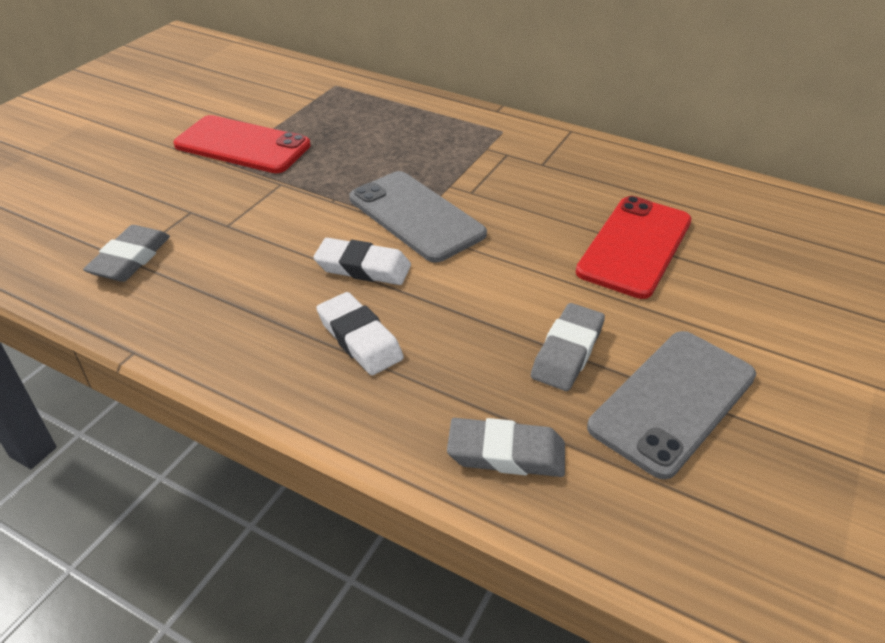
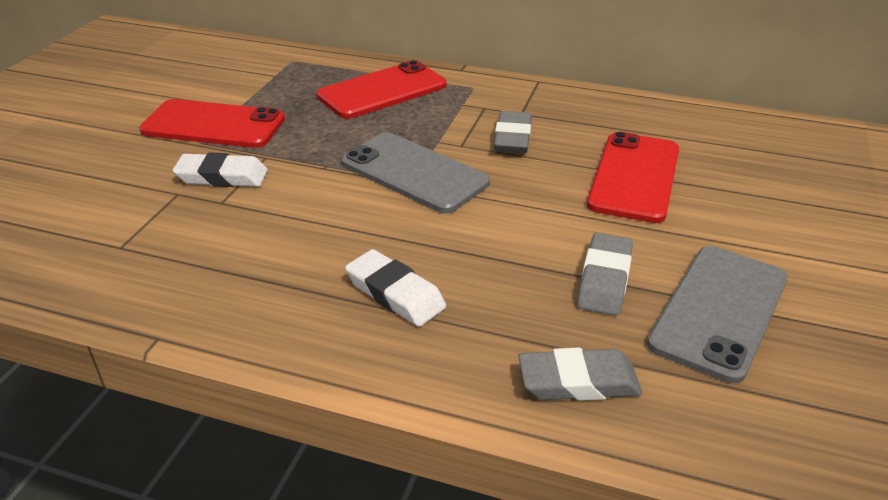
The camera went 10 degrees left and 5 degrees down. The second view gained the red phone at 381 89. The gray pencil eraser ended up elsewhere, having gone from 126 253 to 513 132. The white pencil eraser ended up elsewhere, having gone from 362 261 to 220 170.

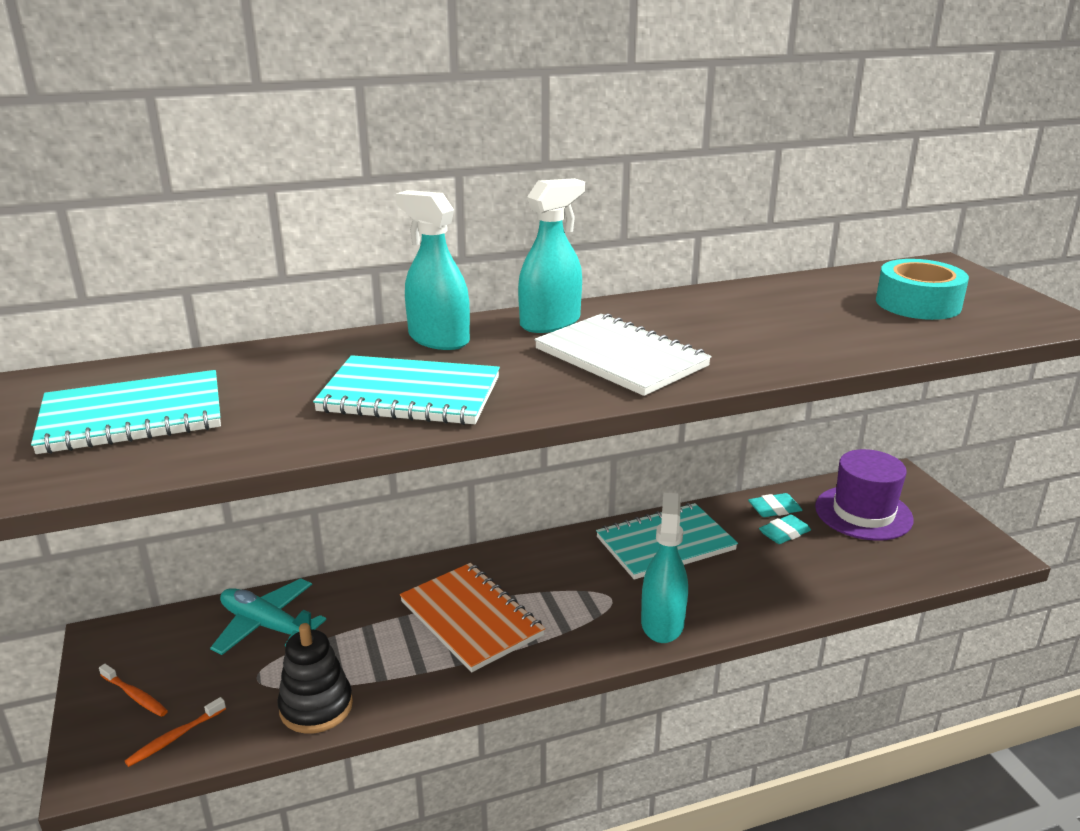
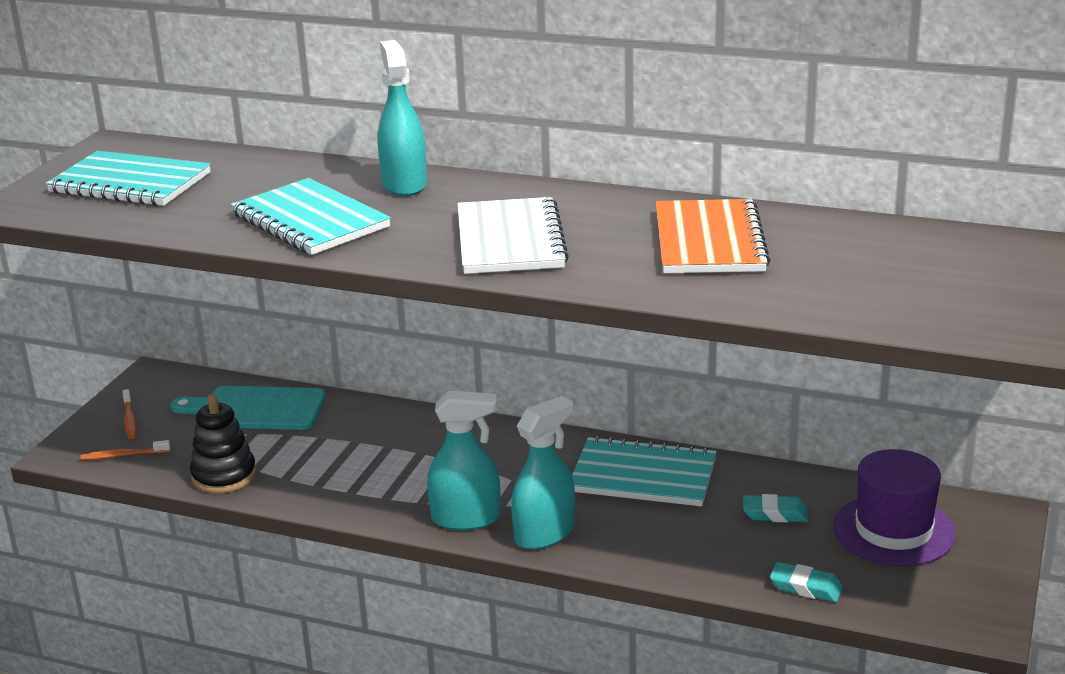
The camera went 40 degrees right and 0 degrees up. The second view lost the teal tape at 922 289. The orange-coloured notepad ended up elsewhere, having gone from 472 617 to 713 236. The teal sprayer ended up elsewhere, having gone from 551 255 to 463 460. The teal pencil eraser ended up elsewhere, having gone from 775 505 to 806 582. Where the teal toy plane stood at 268 616, the teal cutting board came to stand at 248 408.

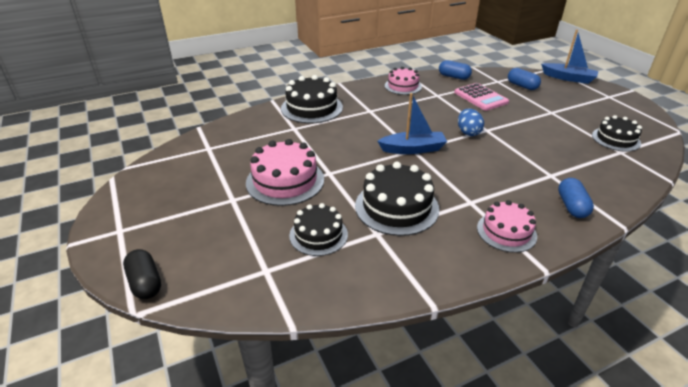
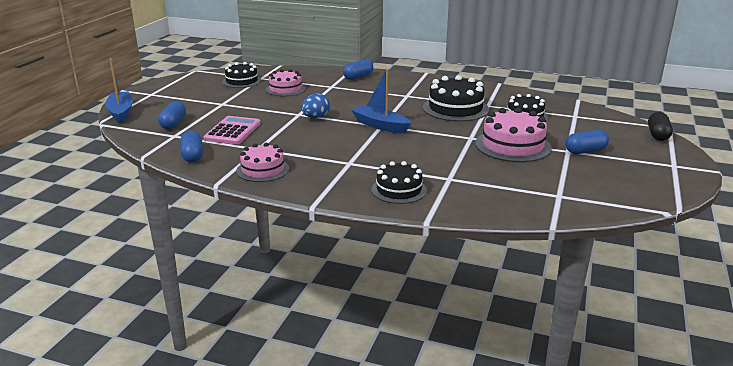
The camera went 135 degrees left and 10 degrees down. The second view gained the royal blue pill at 587 142. The rosy layer cake ended up elsewhere, having gone from 507 226 to 286 82. The size of the ebony layer cake at 312 99 changed by a factor of 0.65.

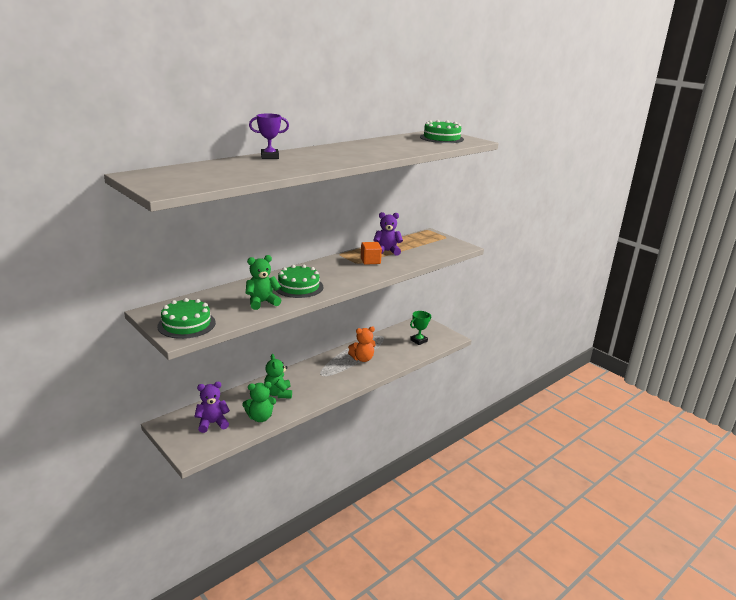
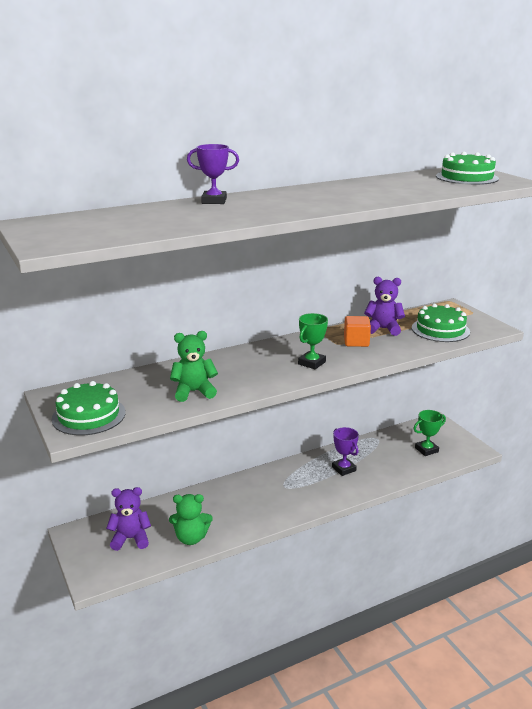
The camera went 15 degrees right and 0 degrees up. The second view lost the green teddy bear at 278 376. The second view gained the green award cup at 313 341. The green layer cake ended up elsewhere, having gone from 299 281 to 441 323. Where the orange-coloured teddy bear stood at 362 344, the royal purple award cup came to stand at 345 451.

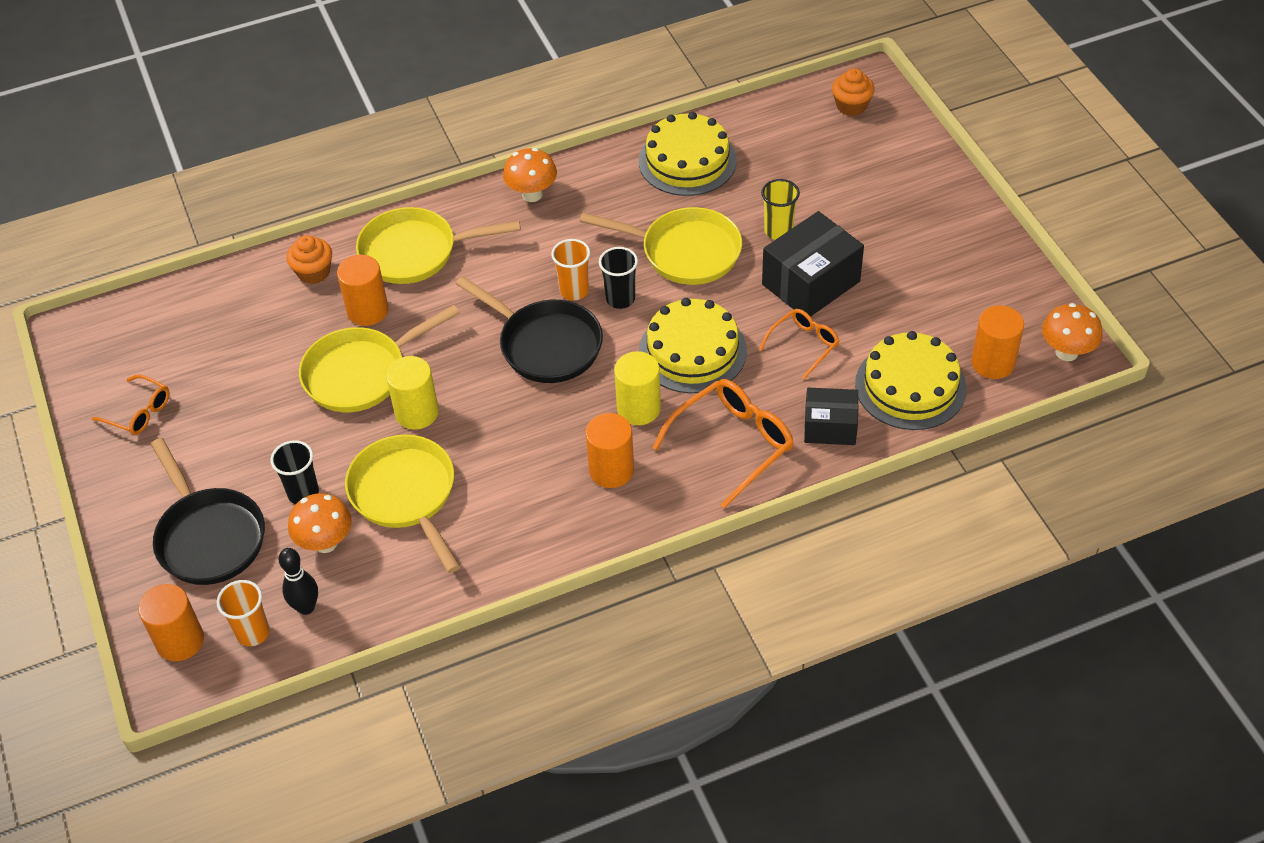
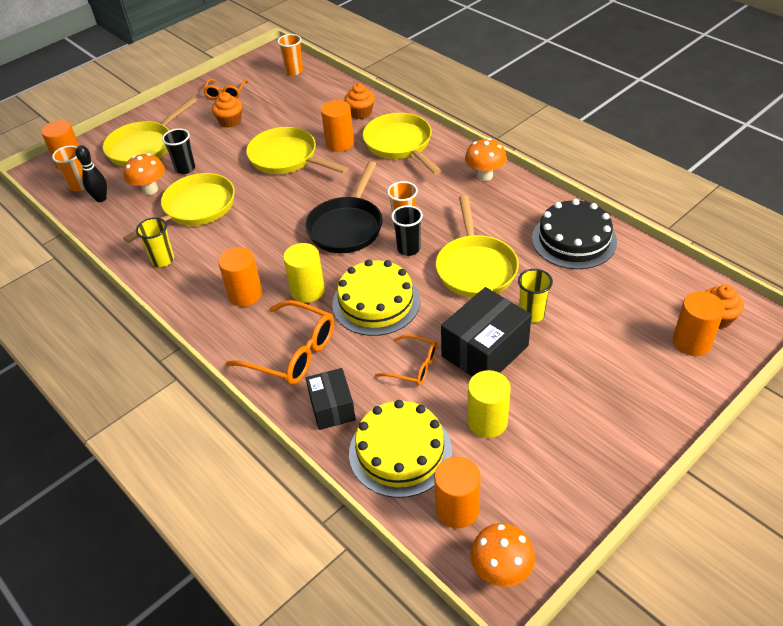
The camera went 70 degrees right and 5 degrees down. The second view gained the bright yellow cup at 155 242. The second view gained the orange-coloured muffin at 227 110. The second view gained the orange-coloured cup at 290 54. The second view gained the orange-coloured cylinder shape at 699 323. The bright yellow cylinder shape ended up elsewhere, having gone from 412 393 to 489 404. What was the ebony skillet at 208 511 turned into the bright yellow skillet at 150 132. What was the bright yellow layer cake at 688 154 turned into the ebony layer cake at 574 234. The ebony package at 813 263 ended up facing another way, 75 degrees counterclockwise from before.

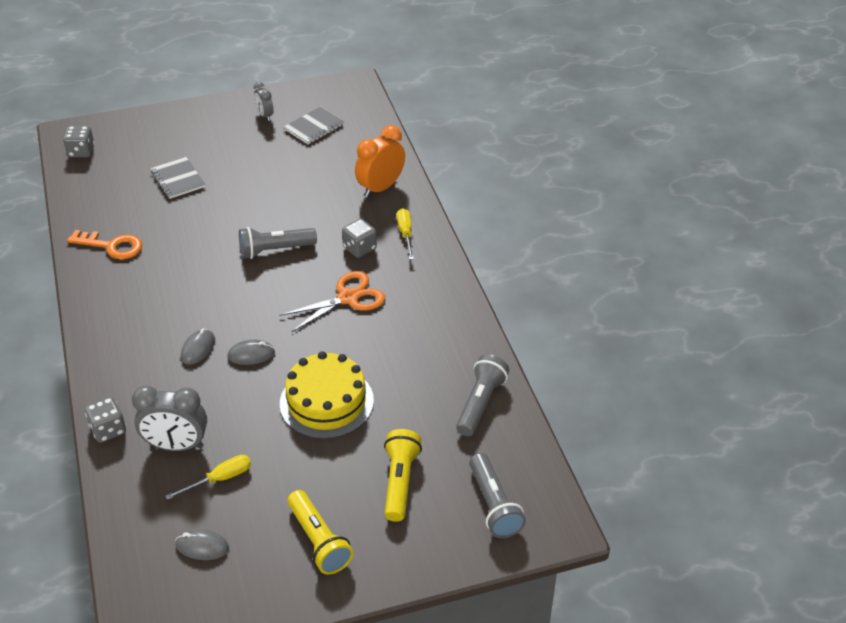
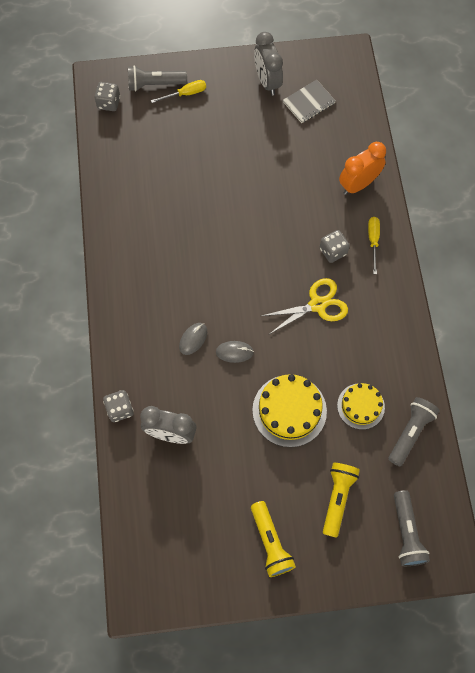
The camera went 10 degrees right and 25 degrees up. The second view lost the orange-coloured latchkey at 104 245. The second view lost the gray notepad at 178 178. The second view lost the gray computer mouse at 202 544. The second view gained the bright yellow layer cake at 361 406. The bright yellow flat screwdriver ended up elsewhere, having gone from 208 477 to 178 91. The gray torch ended up elsewhere, having gone from 278 243 to 157 78. What was the orange-coloured pair of scissors at 332 301 turned into the bright yellow pair of scissors at 304 306. The size of the gray clock at 264 101 changed by a factor of 1.79.

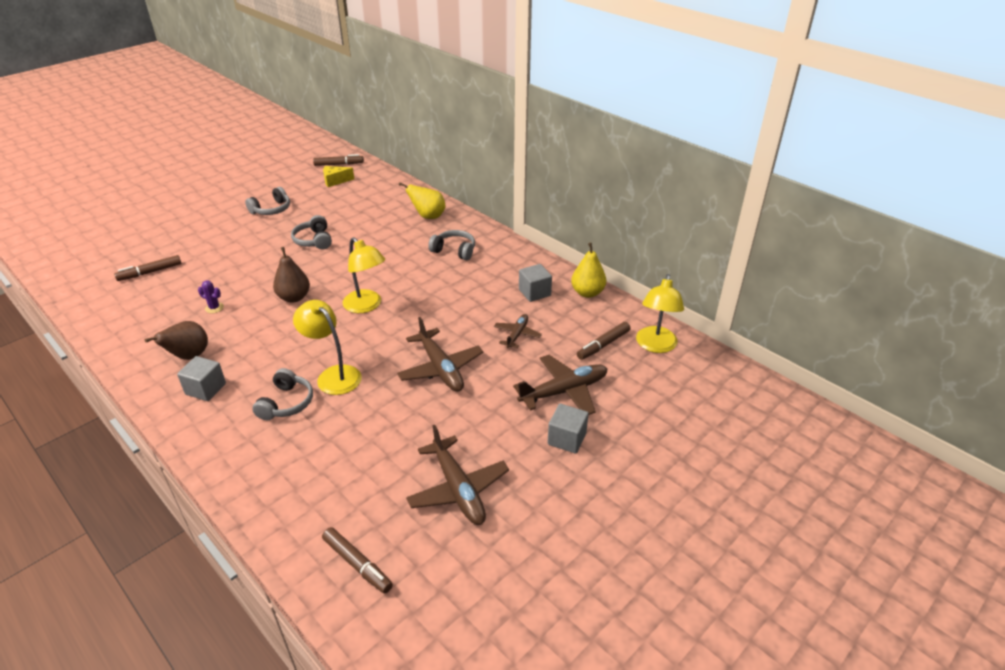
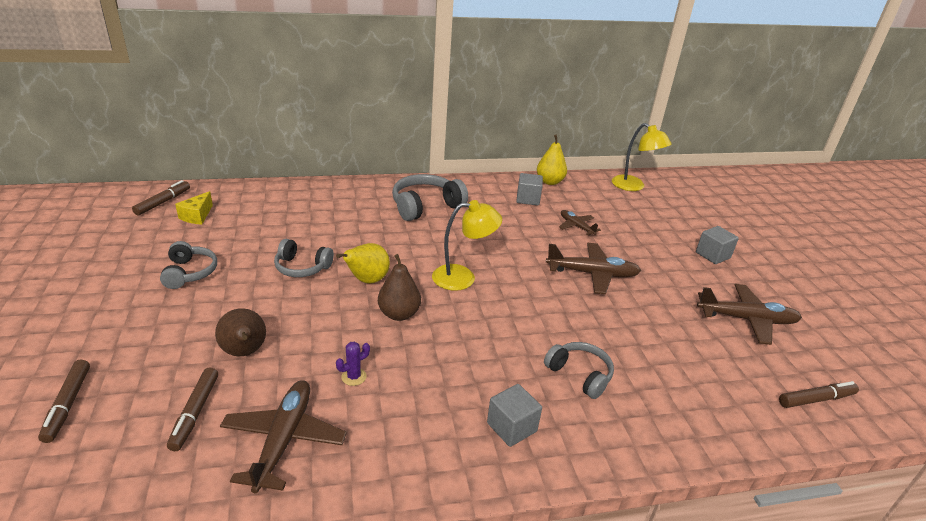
The camera went 60 degrees left and 5 degrees down. The second view lost the bright yellow lamp at 327 347. The dark brown toy pear ended up elsewhere, having gone from 176 340 to 240 332. The bright yellow toy pear ended up elsewhere, having gone from 422 200 to 363 263. The dark brown toy plane ended up elsewhere, having gone from 560 385 to 283 436. The dark brown felt pen ended up elsewhere, having gone from 604 341 to 64 401. The size of the gray headphones at 451 245 changed by a factor of 1.54.

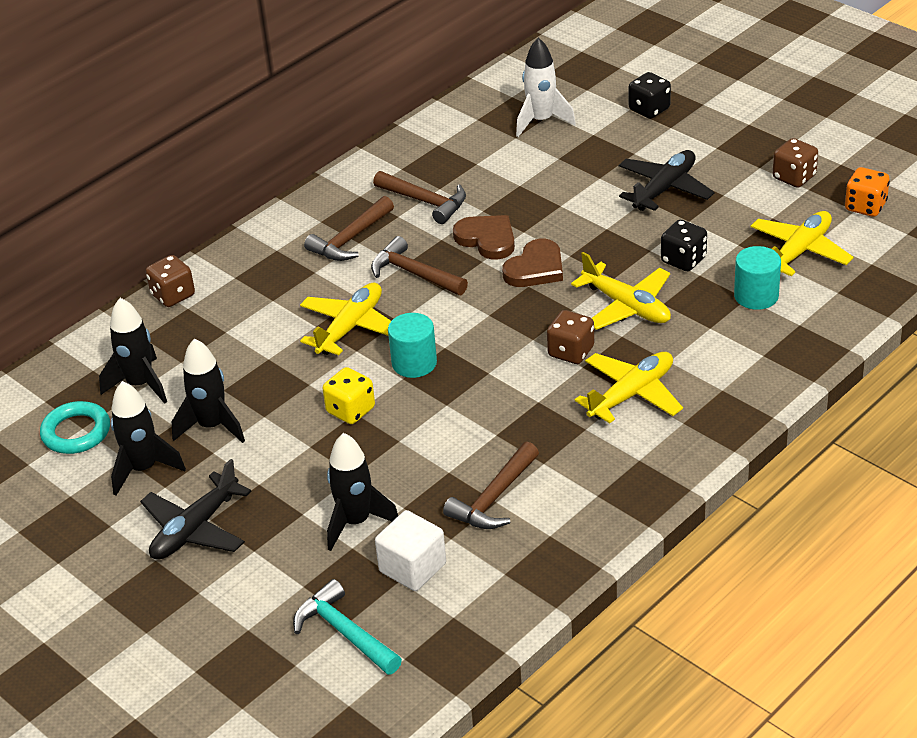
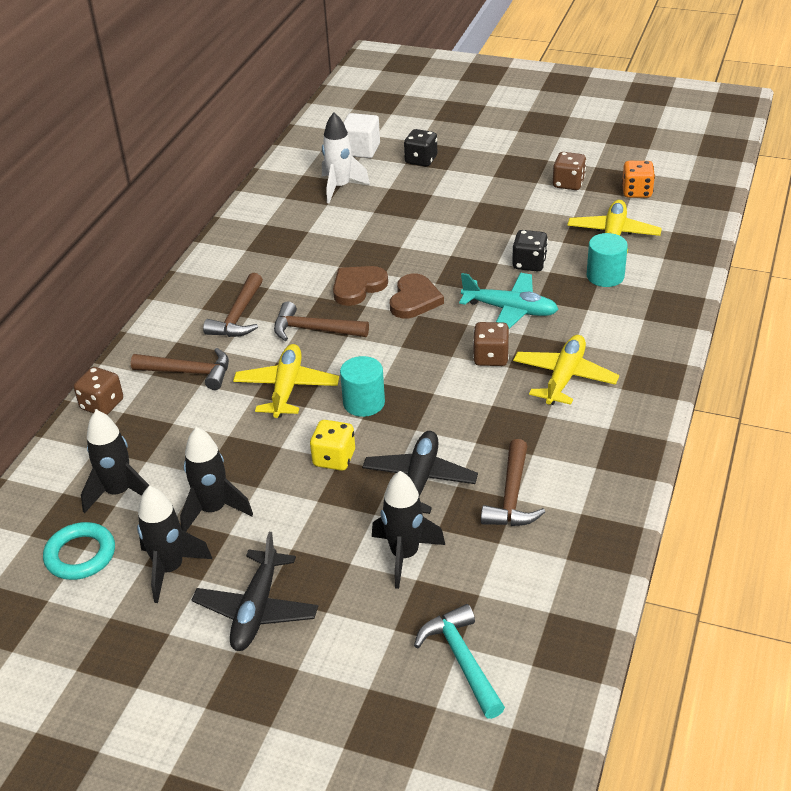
The camera went 25 degrees left and 0 degrees up. The dark brown carpenter's hammer ended up elsewhere, having gone from 419 197 to 180 369. The white solid cube ended up elsewhere, having gone from 410 550 to 361 135. The ebony toy plane ended up elsewhere, having gone from 666 180 to 420 472. What was the bright yellow toy plane at 621 291 turned into the teal toy plane at 508 301. The teal carpenter's hammer at 347 627 ended up facing another way, 45 degrees clockwise from before. The dark brown love heart at 484 237 ended up facing another way, 60 degrees counterclockwise from before.

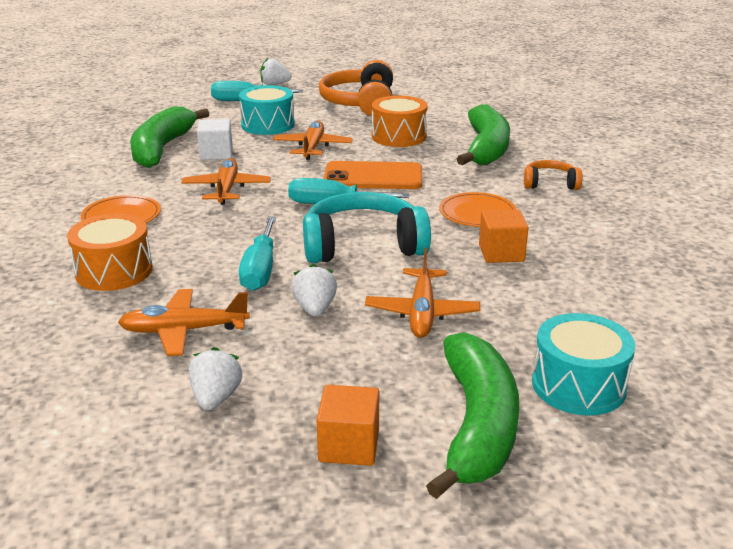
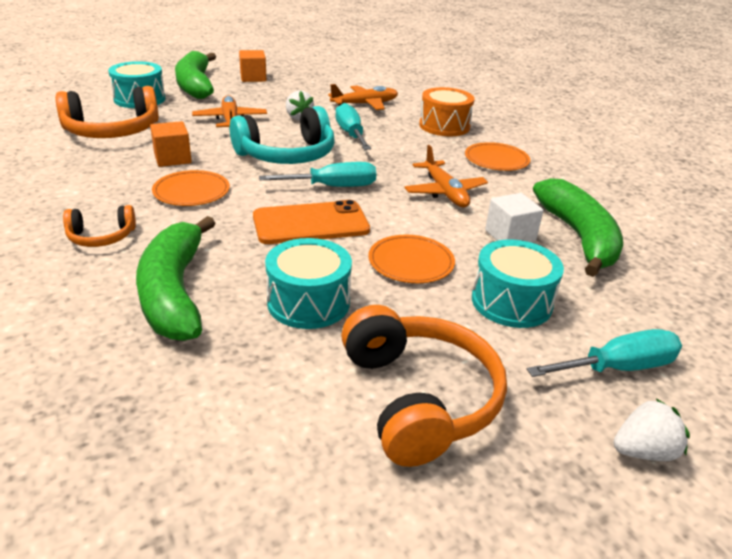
The camera went 160 degrees right and 5 degrees up. The second view lost the white berry at 215 378. The second view gained the orange-coloured headphones at 107 112. Where the orange-coloured toy plane stood at 313 140, the orange-coloured plate came to stand at 411 259. What was the orange-coloured drum at 400 121 turned into the teal drum at 308 283.

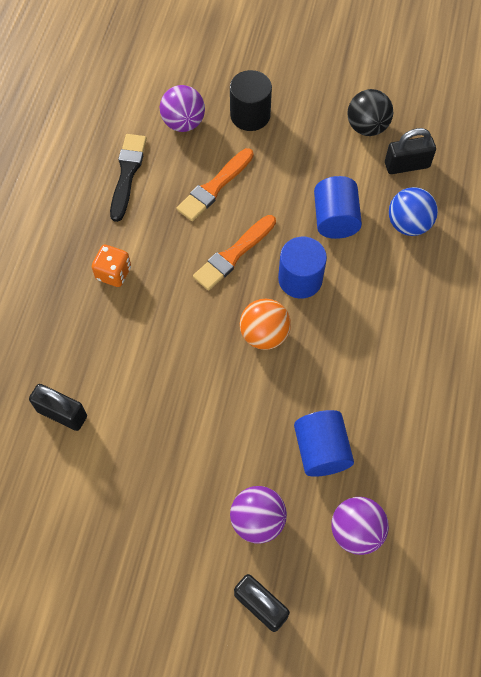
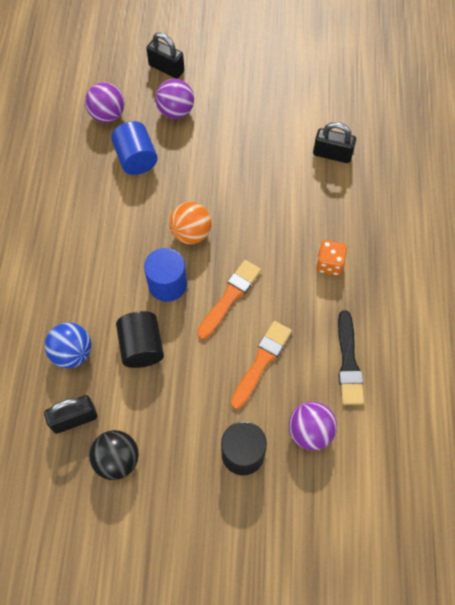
The camera went 170 degrees right and 0 degrees up. What was the royal blue cylinder shape at 338 207 turned into the ebony cylinder shape at 140 339.

